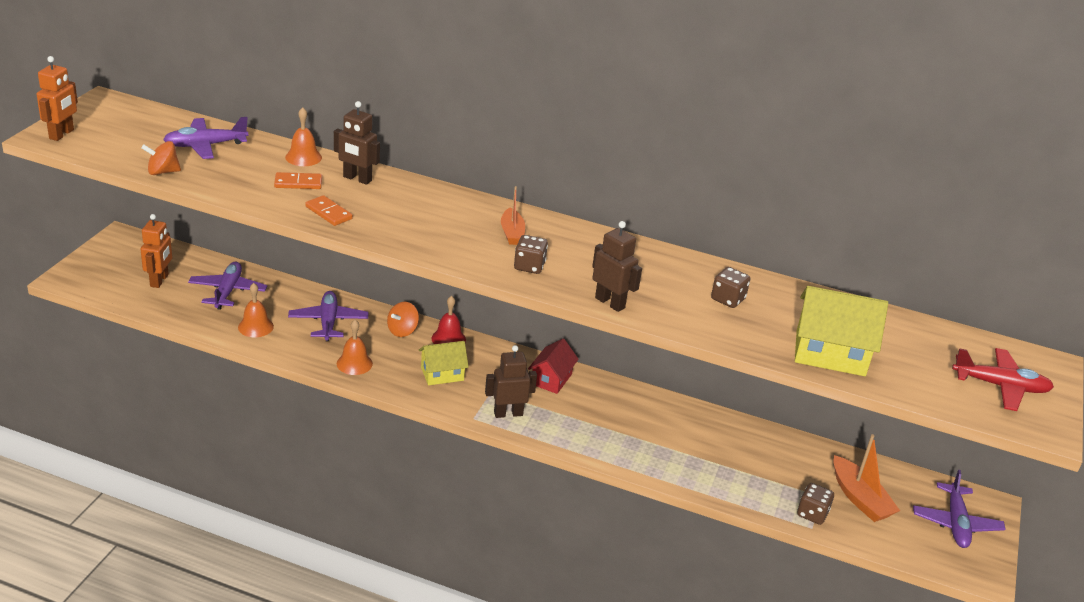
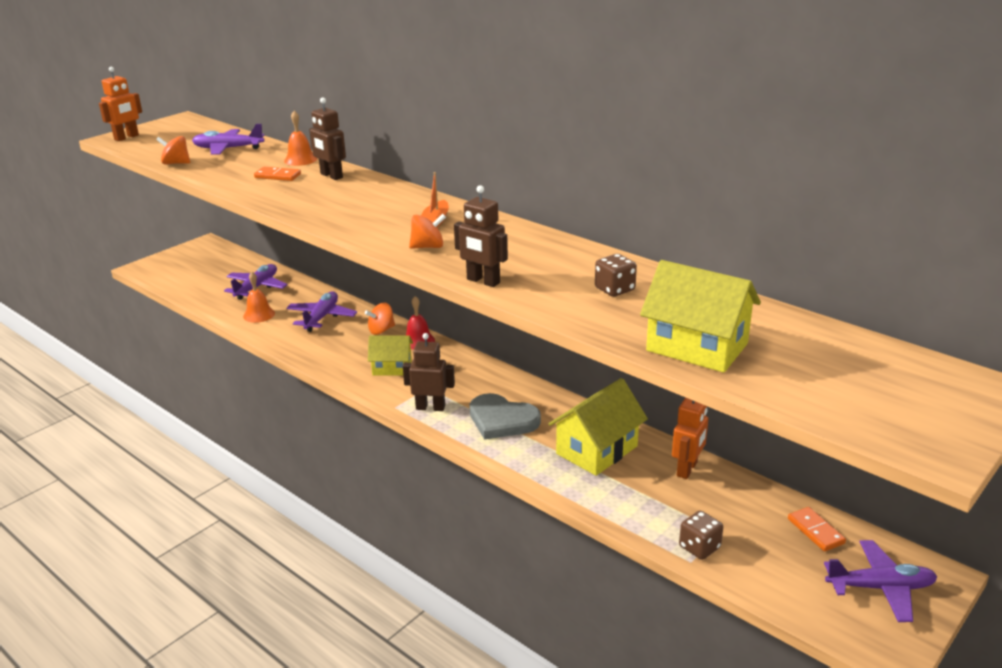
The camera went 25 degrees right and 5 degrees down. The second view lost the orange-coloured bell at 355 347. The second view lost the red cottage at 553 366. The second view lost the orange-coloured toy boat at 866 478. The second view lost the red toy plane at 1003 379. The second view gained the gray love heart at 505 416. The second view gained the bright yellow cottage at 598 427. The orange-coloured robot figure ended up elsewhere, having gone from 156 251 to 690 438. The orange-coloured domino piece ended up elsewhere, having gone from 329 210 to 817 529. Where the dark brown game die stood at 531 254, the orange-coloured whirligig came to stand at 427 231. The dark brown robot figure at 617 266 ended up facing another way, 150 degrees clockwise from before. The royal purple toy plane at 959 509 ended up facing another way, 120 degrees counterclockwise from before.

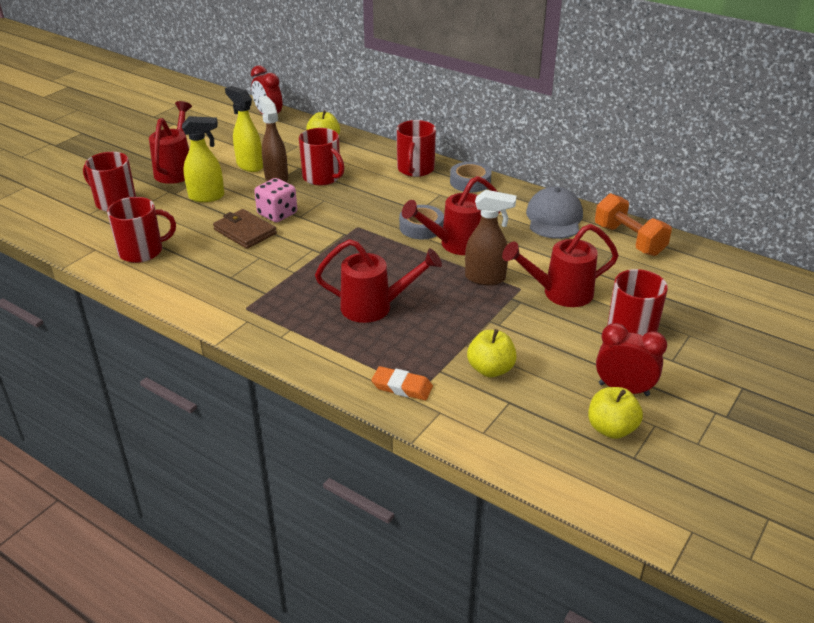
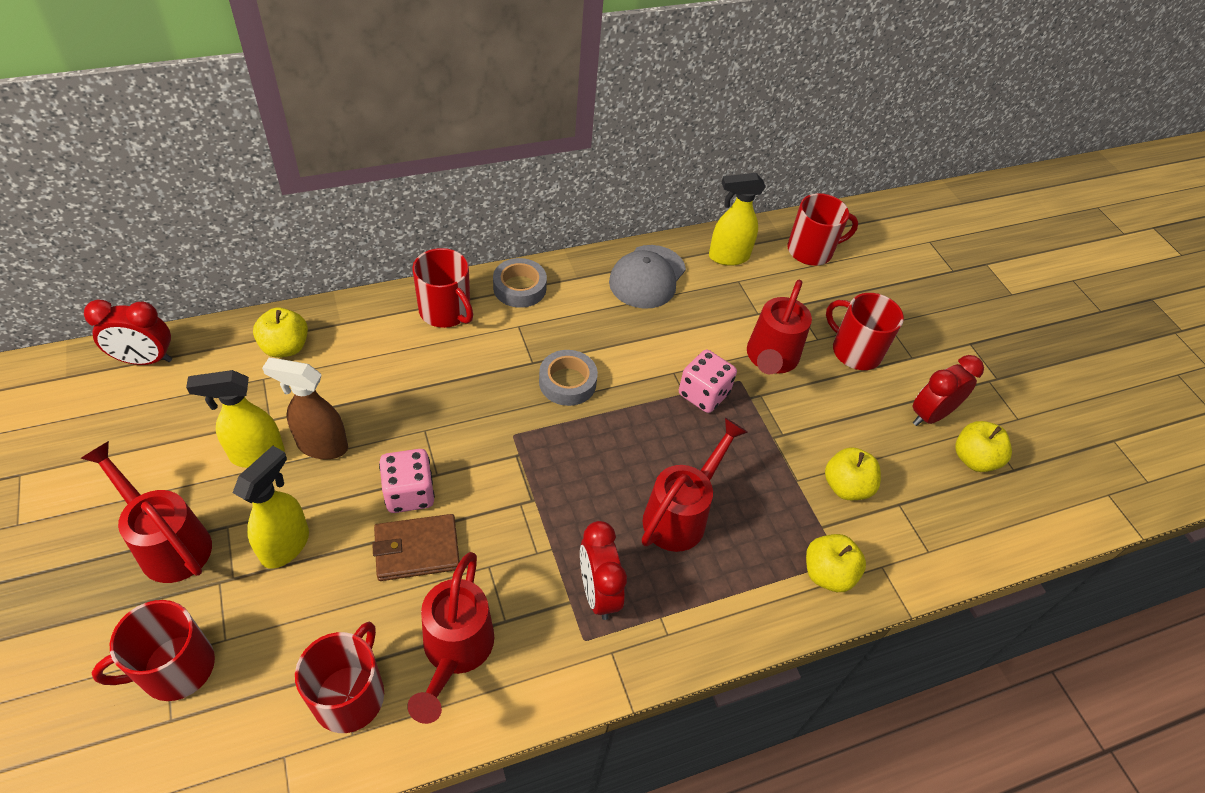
The camera went 60 degrees left and 15 degrees up. The second view gained the red clock at 603 570. The red tea mug ended up elsewhere, having gone from 321 157 to 822 229. The red watering pot ended up elsewhere, having gone from 451 215 to 451 638. Where the orange-coloured pencil eraser stood at 402 383, the bright yellow apple came to stand at 836 563. Where the dark brown sprayer stood at 491 237, the rosy game die came to stand at 708 381. Where the orange-coloured hand weight stood at 633 224, the bright yellow sprayer came to stand at 737 219. The gray cap at 554 212 ended up facing another way, 105 degrees counterclockwise from before.

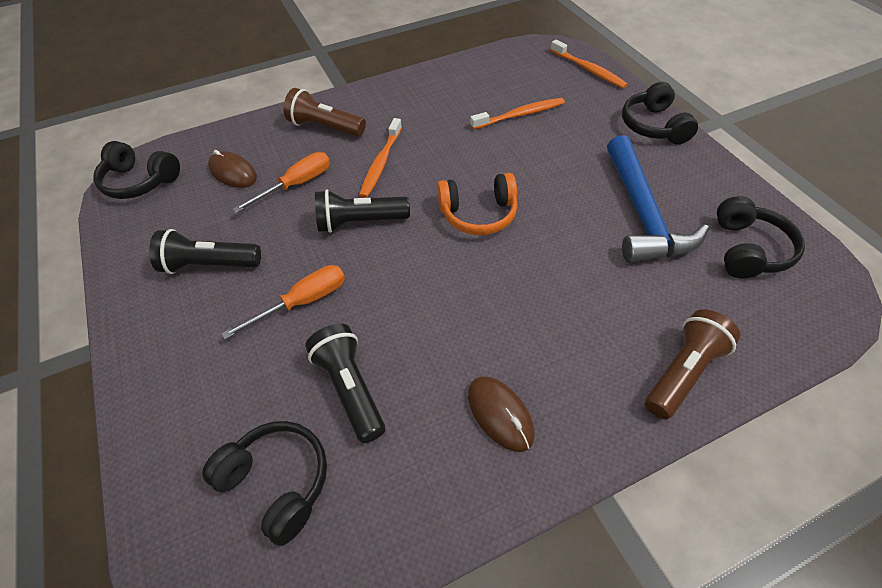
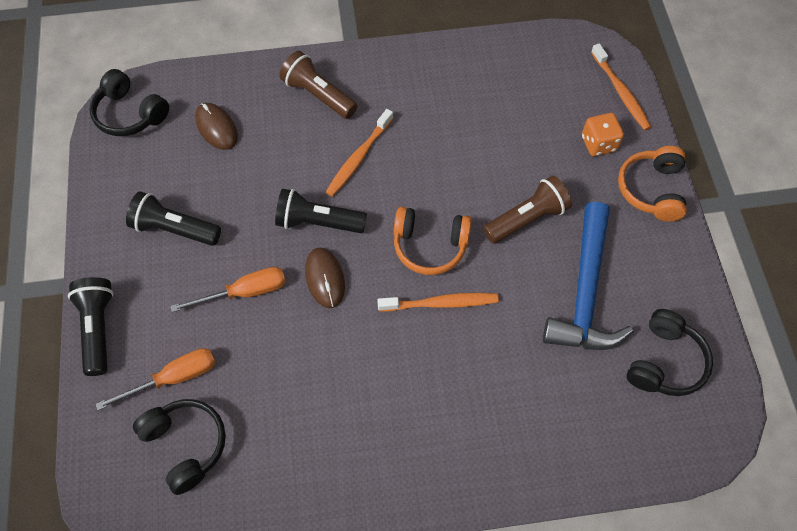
The camera went 15 degrees right and 10 degrees up. The second view gained the orange-coloured game die at 603 134. The orange-coloured flat screwdriver ended up elsewhere, having gone from 281 182 to 156 379. The ebony torch ended up elsewhere, having gone from 345 383 to 91 326. The dark brown computer mouse ended up elsewhere, having gone from 501 414 to 325 278. The orange-coloured dental brush ended up elsewhere, having gone from 517 114 to 438 302. The dark brown torch ended up elsewhere, having gone from 692 364 to 527 209. What was the ebony headphones at 660 113 turned into the orange-coloured headphones at 652 184.

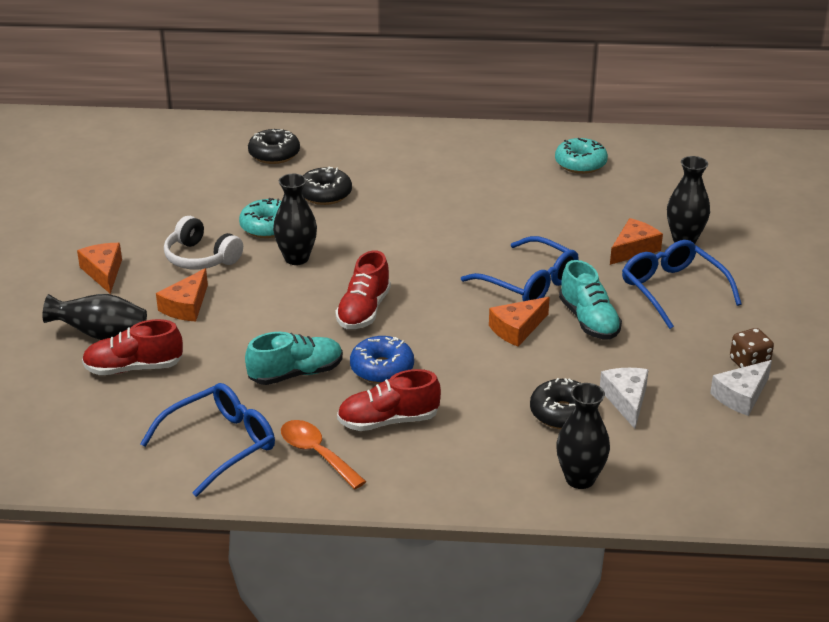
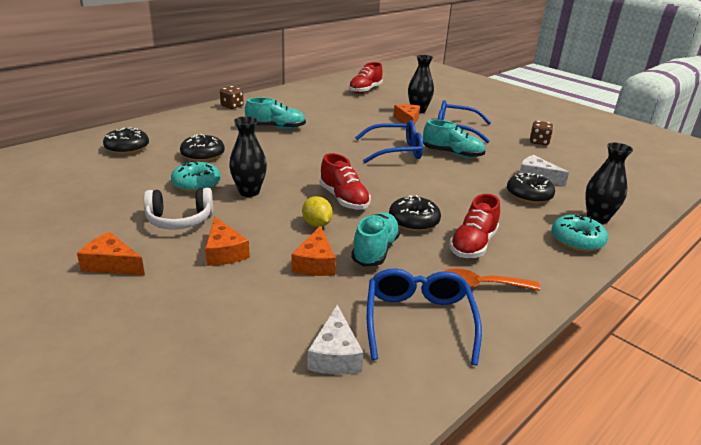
The camera went 50 degrees left and 5 degrees down. The second view lost the ebony tall vase at 95 317. The second view gained the dark brown game die at 232 97. The second view gained the teal sneaker at 275 113. The second view gained the bright yellow toy lemon at 317 211. The red sneaker ended up elsewhere, having gone from 132 347 to 366 77. The orange-coloured cheese wedge ended up elsewhere, having gone from 519 322 to 313 250. The teal doughnut ended up elsewhere, having gone from 581 156 to 579 233. The white cheese wedge ended up elsewhere, having gone from 741 388 to 335 340. What was the royal blue doughnut at 382 360 turned into the ebony doughnut at 415 213.

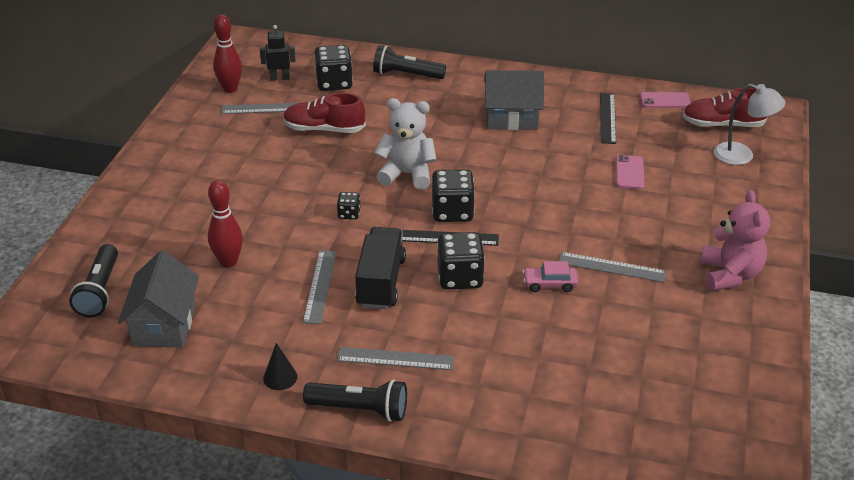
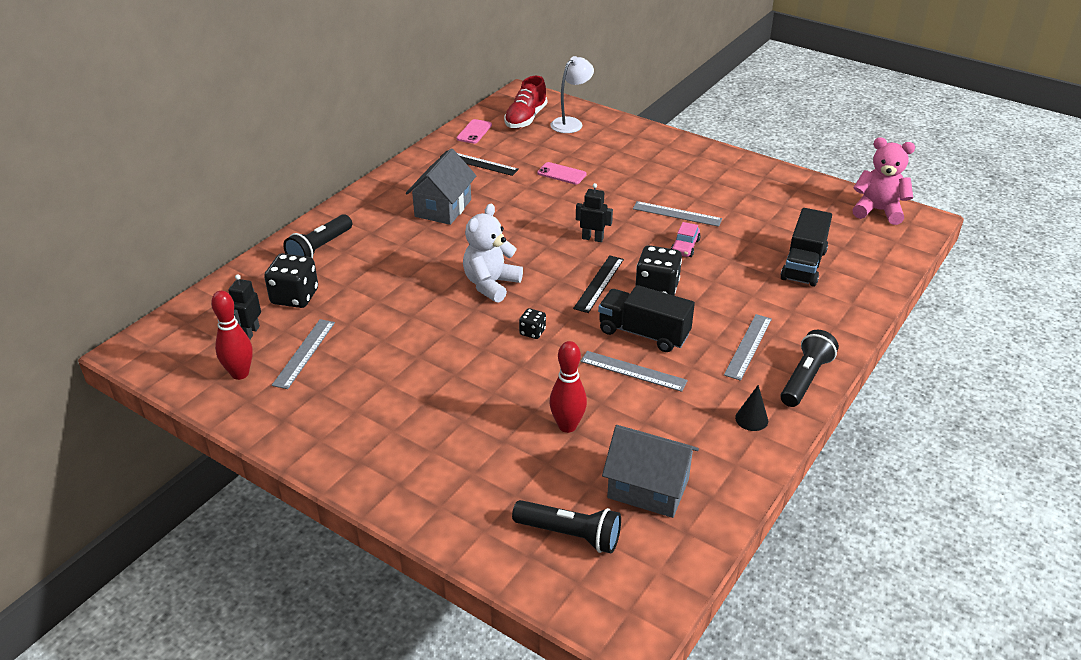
The camera went 70 degrees left and 0 degrees up. The second view lost the red sneaker at 324 113. The second view lost the ebony game die at 453 195. The second view gained the ebony robot figure at 594 212. The second view gained the ebony truck at 806 247. The rosy teddy bear ended up elsewhere, having gone from 735 240 to 883 181. The gray measuring stick at 612 267 ended up facing another way, 75 degrees clockwise from before.

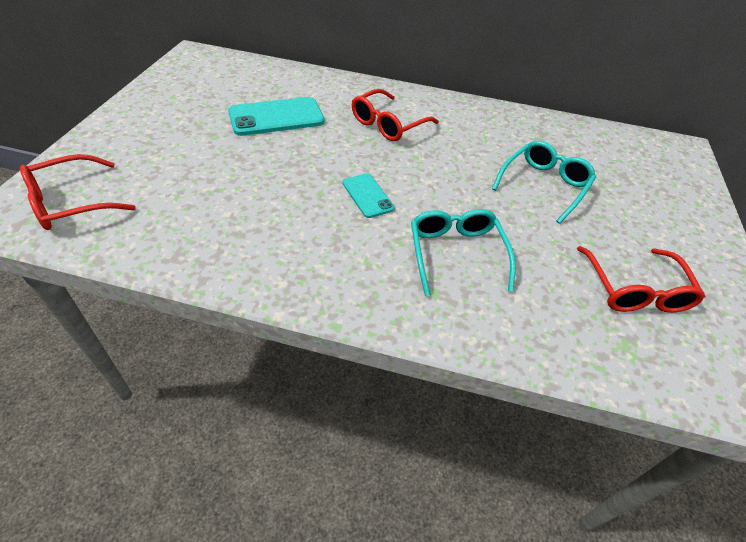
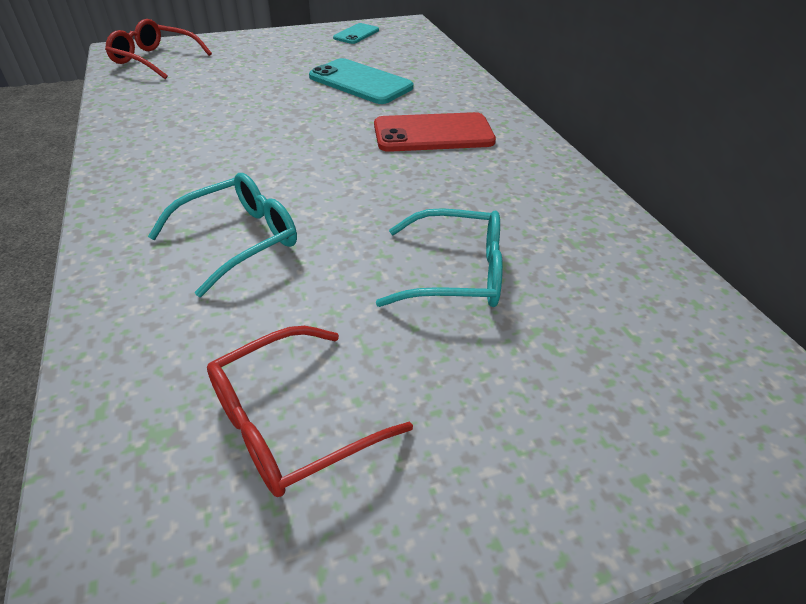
The camera went 60 degrees right and 5 degrees down. The teal phone ended up elsewhere, having gone from 368 195 to 356 33. Where the red spectacles stood at 395 115, the red phone came to stand at 435 132.

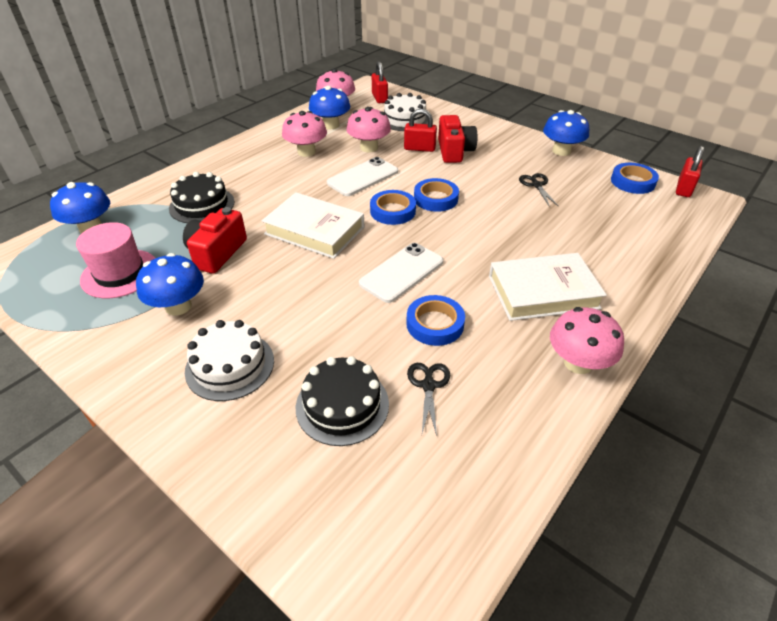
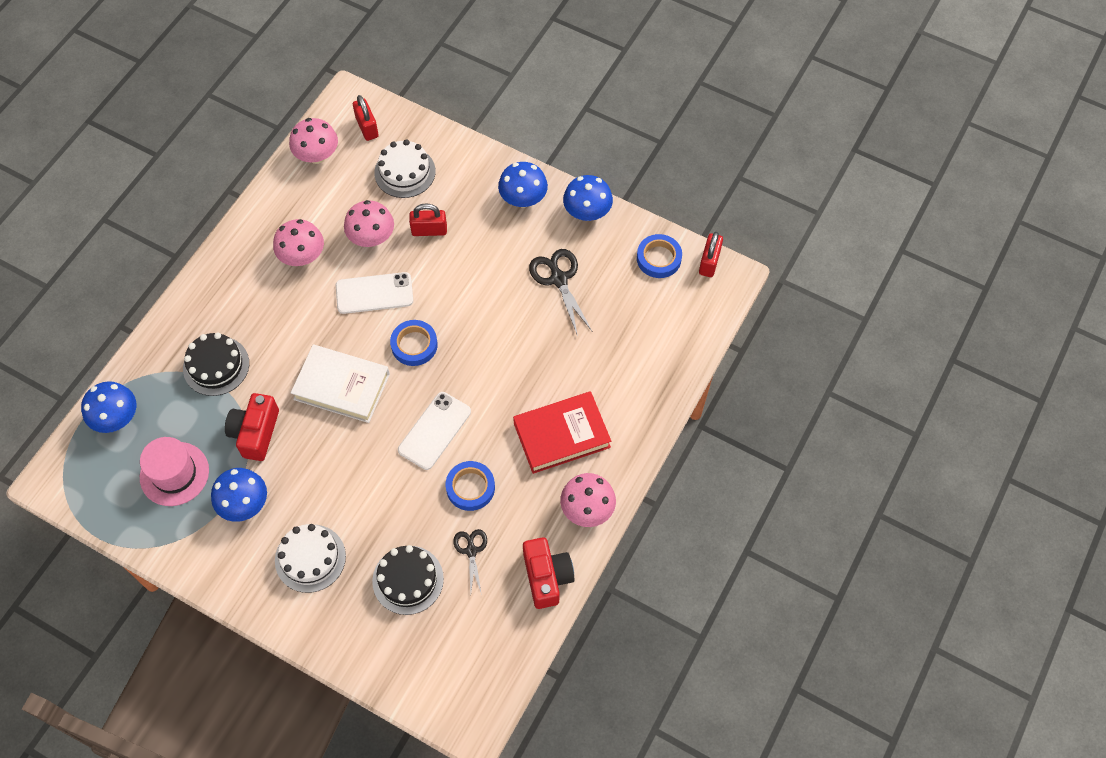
The camera went 10 degrees left and 20 degrees up. The second view lost the royal blue tape at 436 195. The royal blue fungus ended up elsewhere, having gone from 329 107 to 523 184. The red compact camera ended up elsewhere, having gone from 457 139 to 549 573. What was the white hardback at 548 287 turned into the red hardback at 562 432. The white phone at 362 176 ended up facing another way, 45 degrees clockwise from before. The size of the ebony pair of scissors at 538 189 changed by a factor of 1.60.

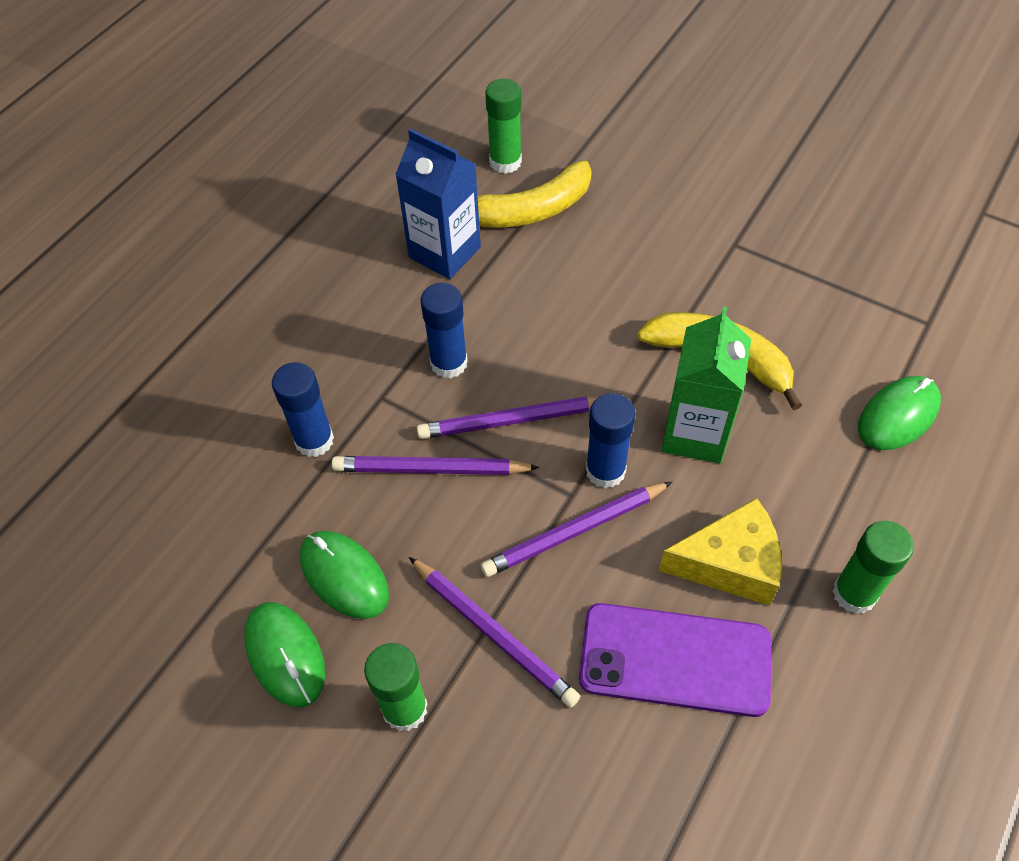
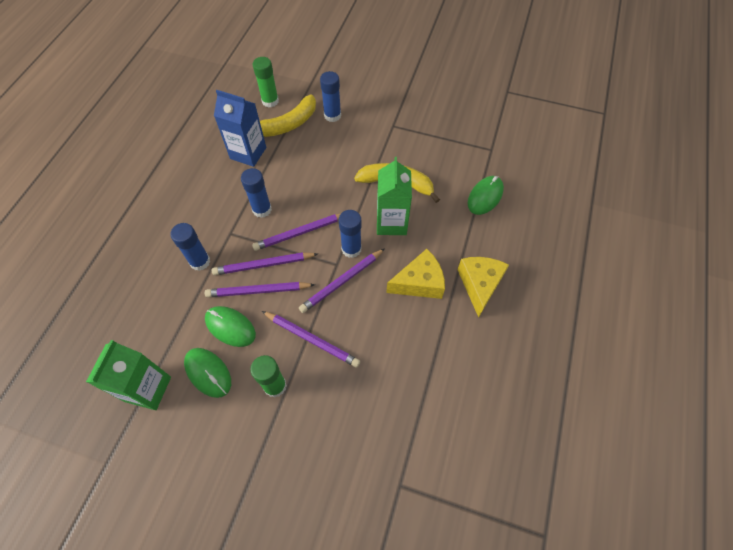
The camera went 15 degrees left and 5 degrees up. The second view lost the royal purple phone at 675 660. The second view gained the green milk carton at 128 375. The second view gained the royal purple pencil at 260 289. The second view gained the royal blue glue stick at 330 96. Where the green glue stick stood at 873 567, the bright yellow cheese wedge came to stand at 483 287.

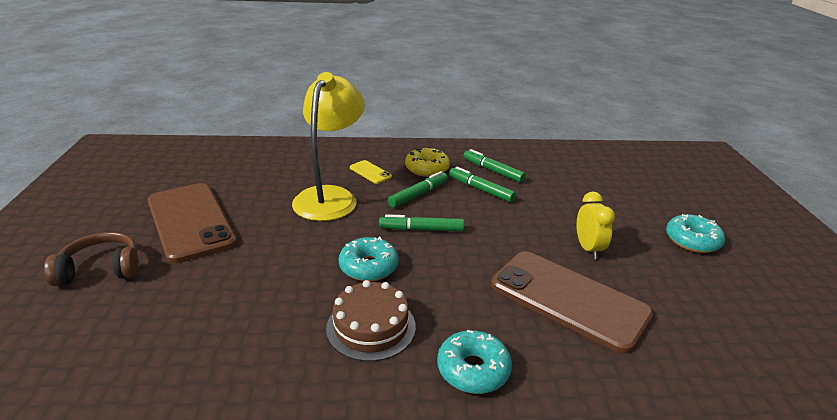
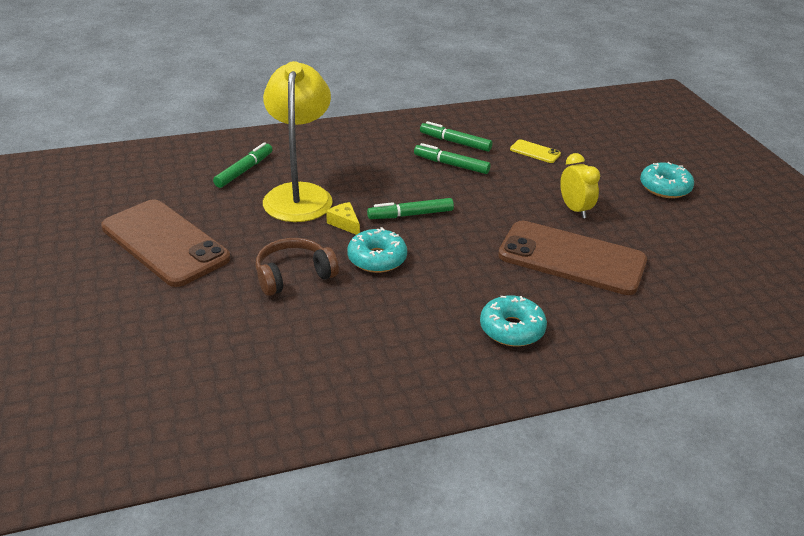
The camera went 15 degrees left and 5 degrees up. The second view lost the dark brown layer cake at 371 320. The second view lost the bright yellow doughnut at 427 162. The second view gained the bright yellow cheese wedge at 343 218. The dark brown headphones ended up elsewhere, having gone from 91 259 to 297 267. The bright yellow phone ended up elsewhere, having gone from 371 172 to 535 151. The green felt pen ended up elsewhere, having gone from 418 189 to 243 165.

